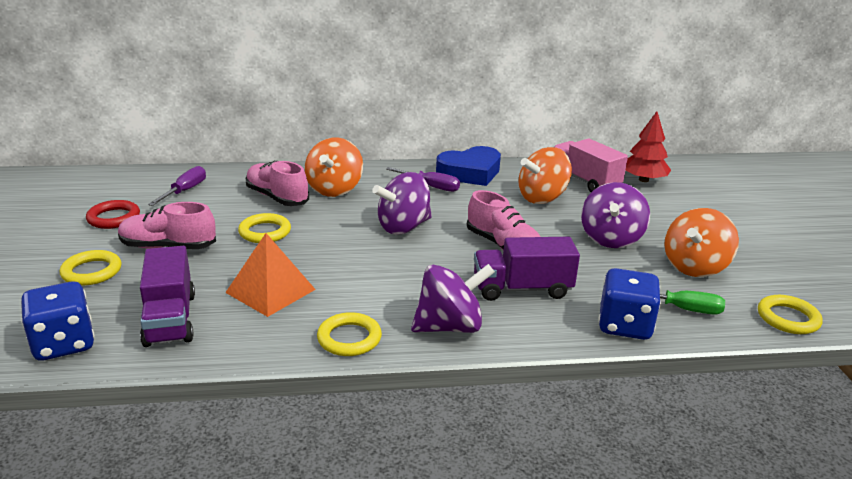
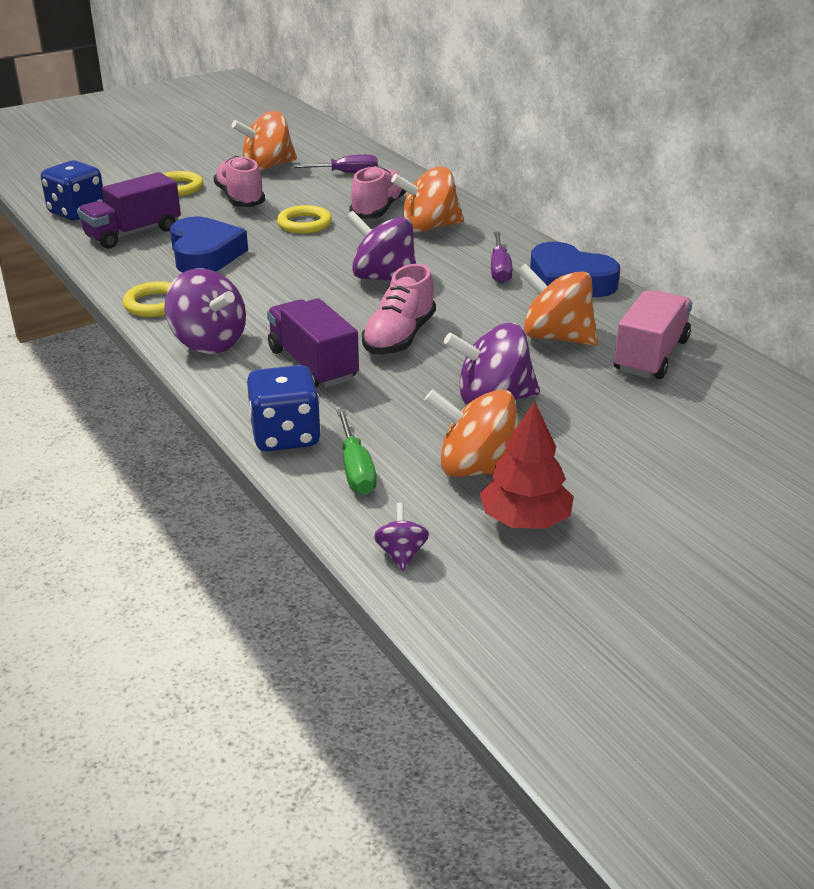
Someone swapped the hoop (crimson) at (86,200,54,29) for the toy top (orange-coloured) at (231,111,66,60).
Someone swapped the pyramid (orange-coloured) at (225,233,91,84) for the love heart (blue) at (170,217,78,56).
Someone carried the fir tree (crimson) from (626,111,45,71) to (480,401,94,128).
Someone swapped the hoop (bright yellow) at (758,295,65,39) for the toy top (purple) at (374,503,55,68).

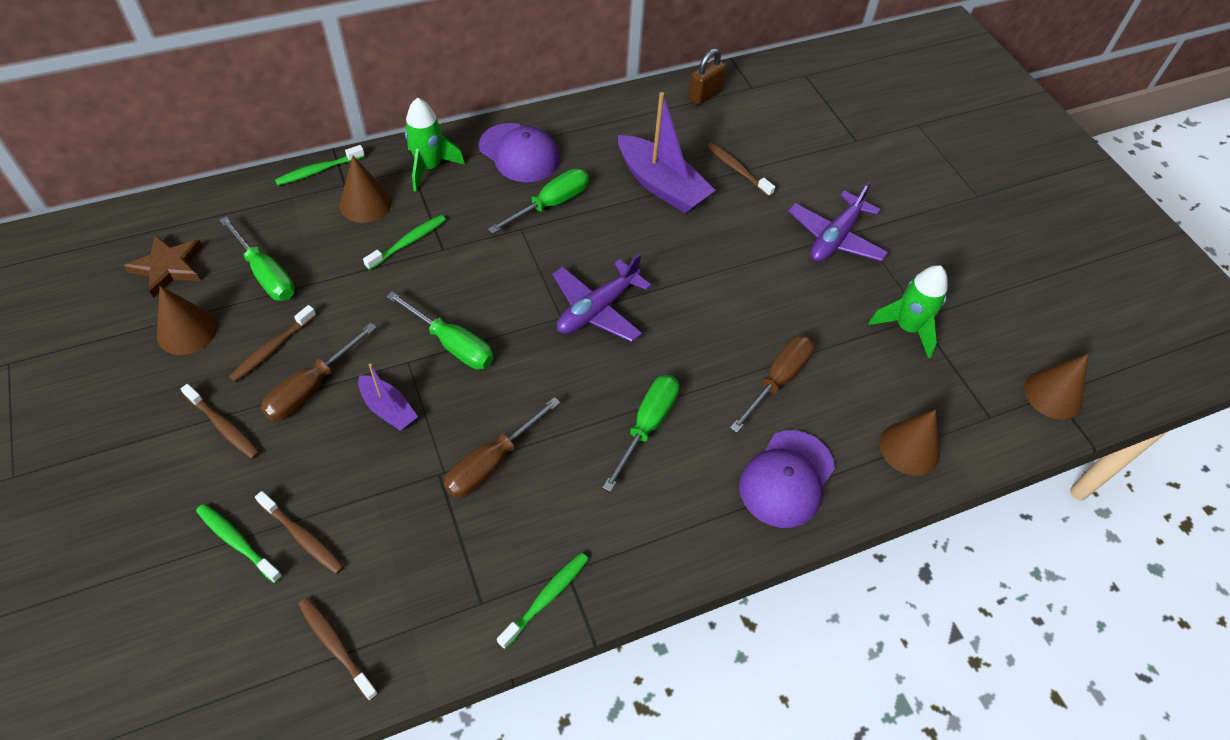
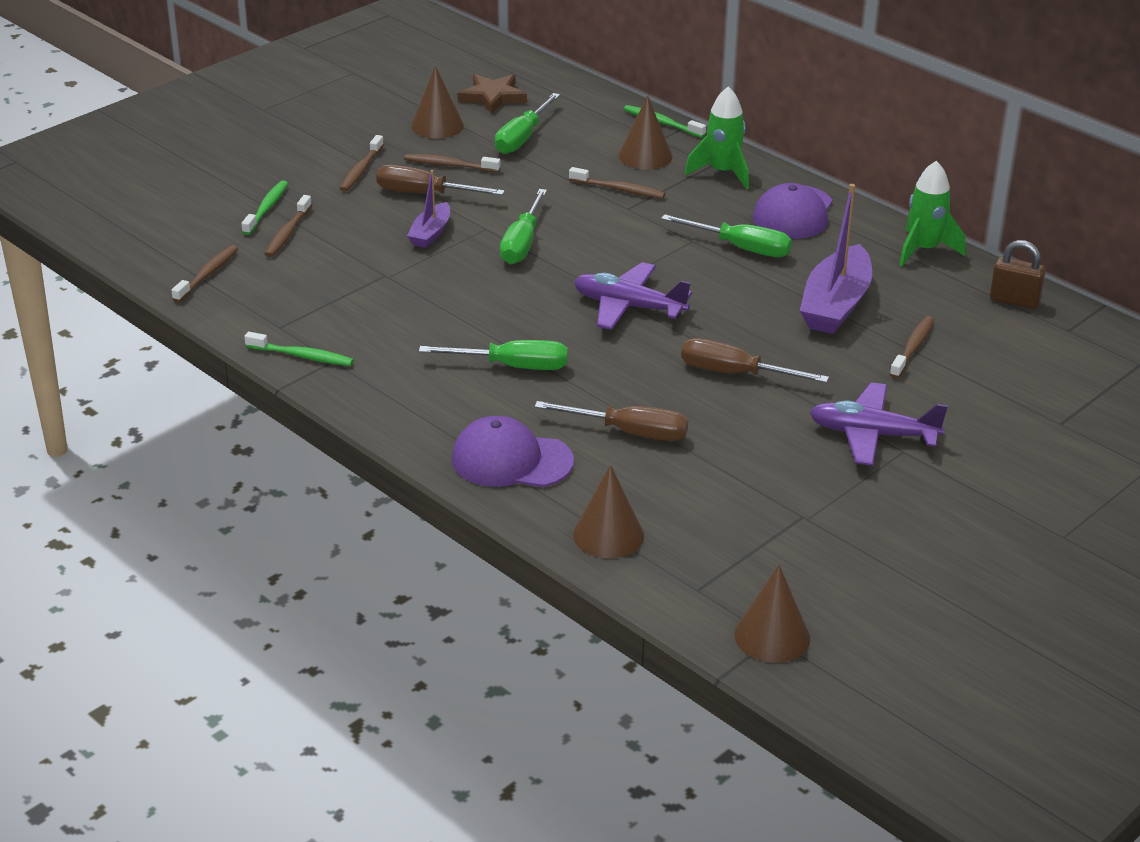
Someone repainted the tooth brush (emerald) at (363,215,83,55), which became the tooth brush (brown) at (569,167,96,32).
Someone carried the screwdriver (brown) from (444,397,116,101) to (681,338,148,45).
Someone carried the toy rocket (emerald) from (869,265,79,93) to (899,161,67,105).

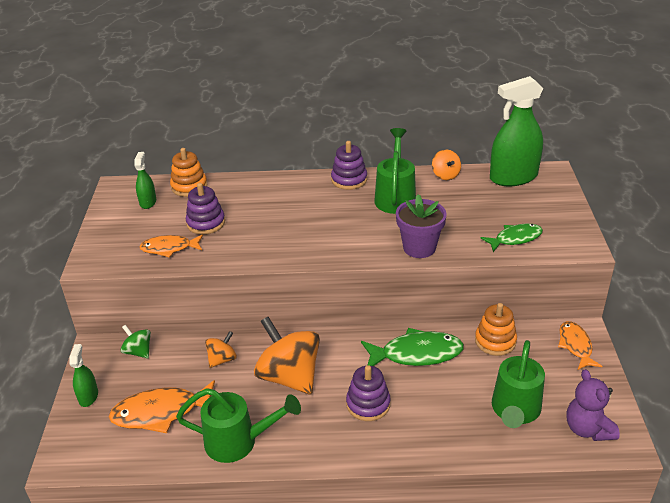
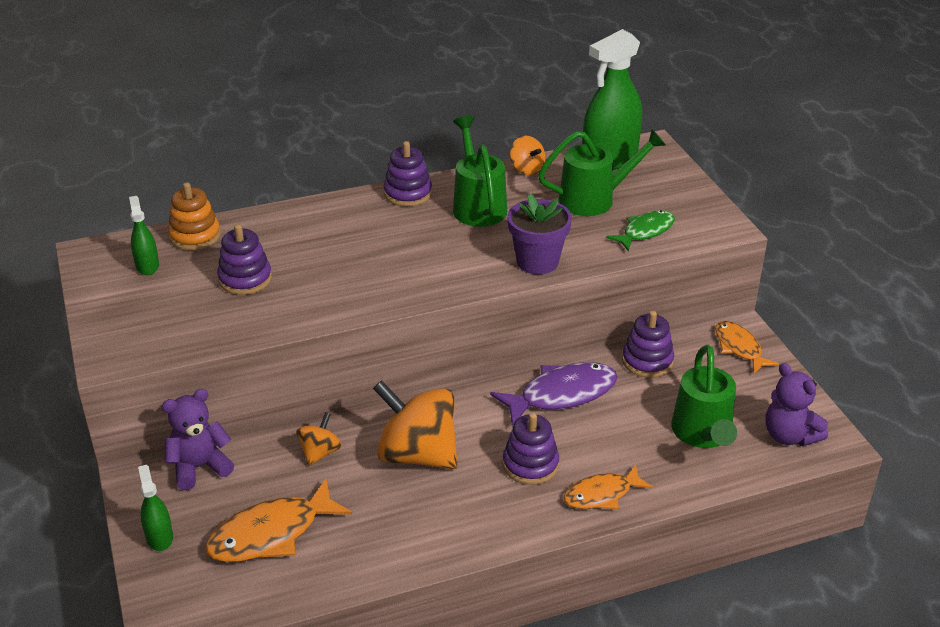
Someone swapped the toy top (emerald) at (121,325,30,33) for the teddy bear (purple) at (162,389,72,101).
Someone carried the toy fish (orange-coloured) from (139,235,64,23) to (564,464,89,45).
Someone carried the watering pot (emerald) from (176,388,125,75) to (538,129,128,87).
Someone repainted the toy fish (emerald) at (361,328,103,38), which became the toy fish (purple) at (490,362,127,64).
Someone repainted the ring stacker (orange-coloured) at (475,303,42,53), which became the ring stacker (purple) at (622,311,52,67).

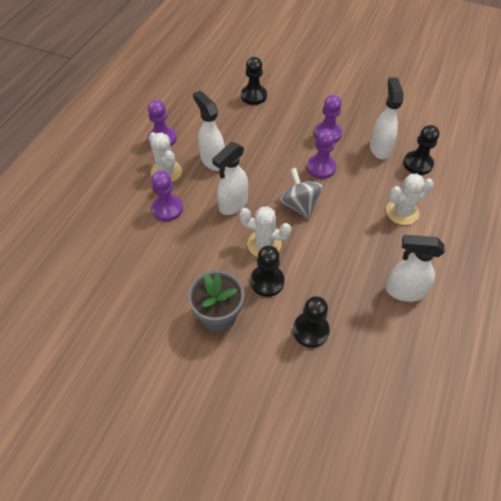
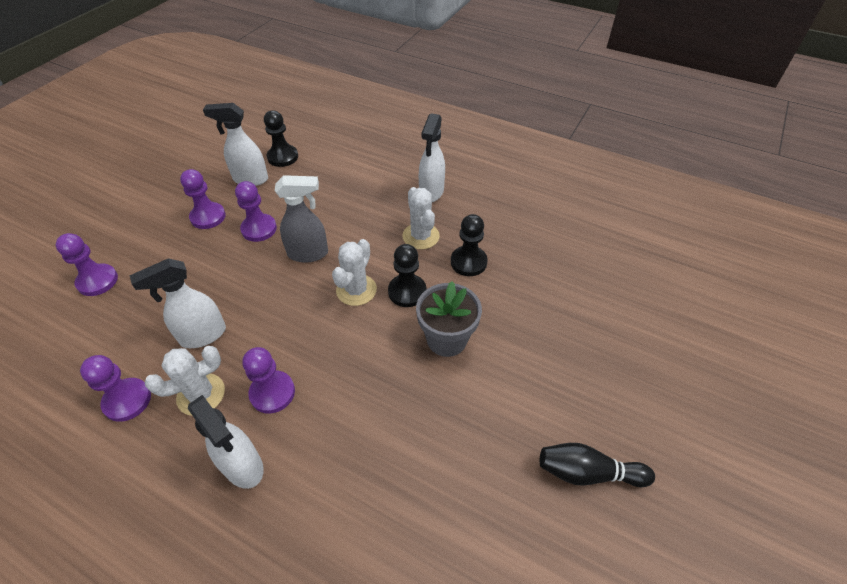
Someone carried the spray cleaner (snow-white) from (212,142,36,73) to (188,395,76,94).
Someone repainted the pawn (ebony) at (241,57,26,48), which became the pawn (purple) at (56,233,62,63).
Someone swapped the toy top (ash-grey) at (279,168,44,51) for the spray cleaner (ash-grey) at (275,175,53,88).
Someone carried the cactus (snow-white) from (386,174,47,51) to (402,187,38,63).
Someone put down the skittle (ebony) at (540,443,115,44).

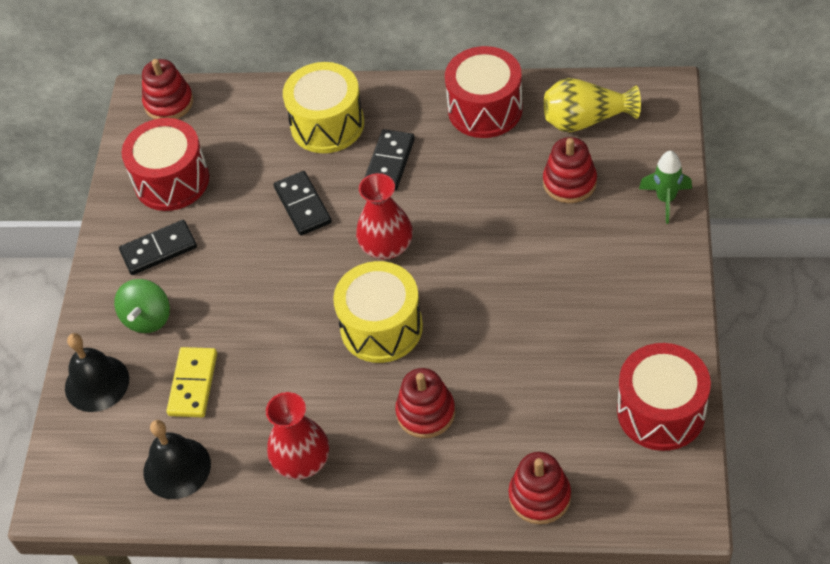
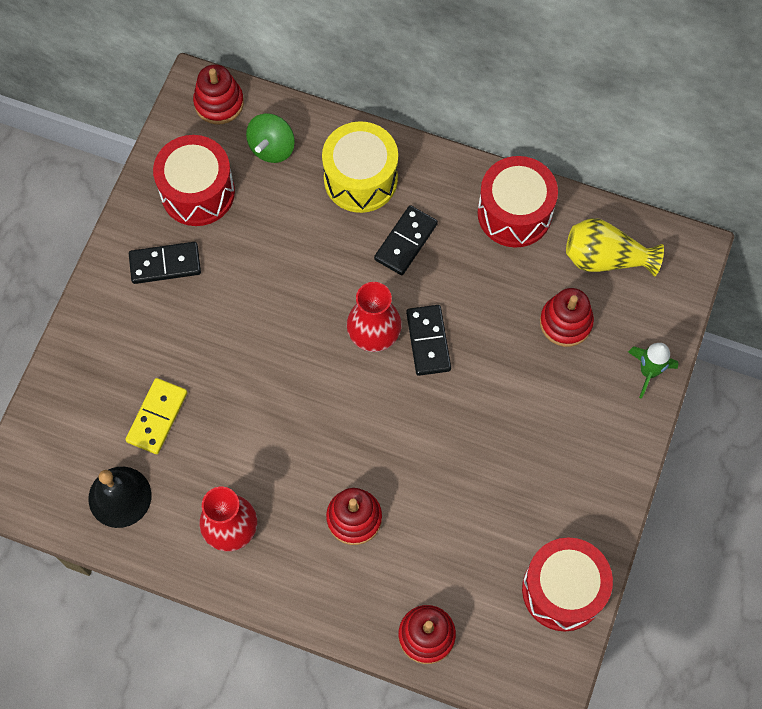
Someone took away the bell (ebony) at (65,333,64,79).
Someone carried the toy top (emerald) from (114,279,56,54) to (246,113,49,50).
Someone carried the domino tile (ebony) from (274,171,58,64) to (406,305,45,71).
Someone took away the toy drum (bright yellow) at (333,261,90,102).

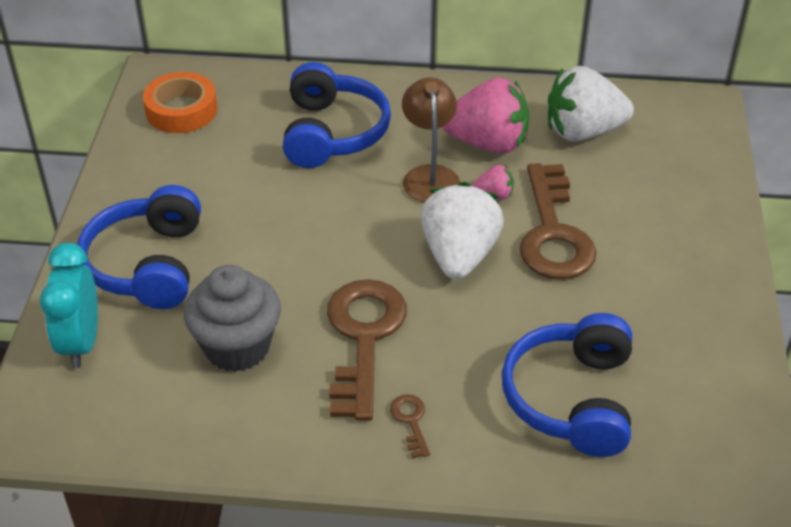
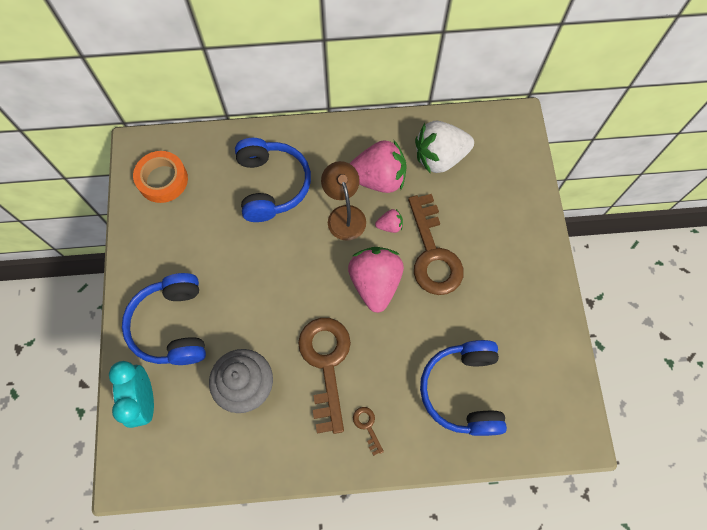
Someone repainted the berry (snow-white) at (421,182,83,97), which became the berry (rosy) at (348,247,56,66).

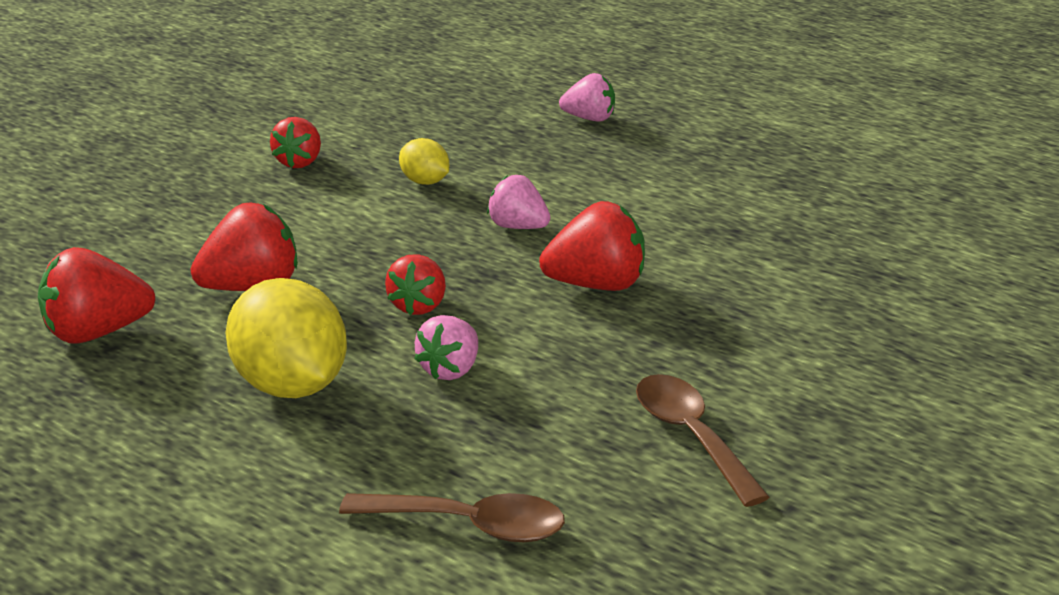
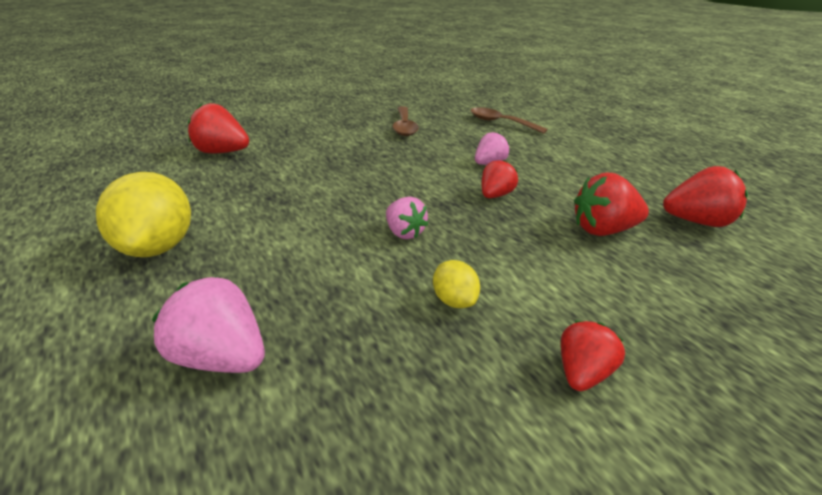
Someone carried the citrus fruit (bright yellow) from (226,278,121,120) to (96,172,95,85).
Someone carried the berry (crimson) from (539,201,106,90) to (188,103,61,50).
Someone scaled the berry (rosy) at (559,73,56,49) by 1.52.

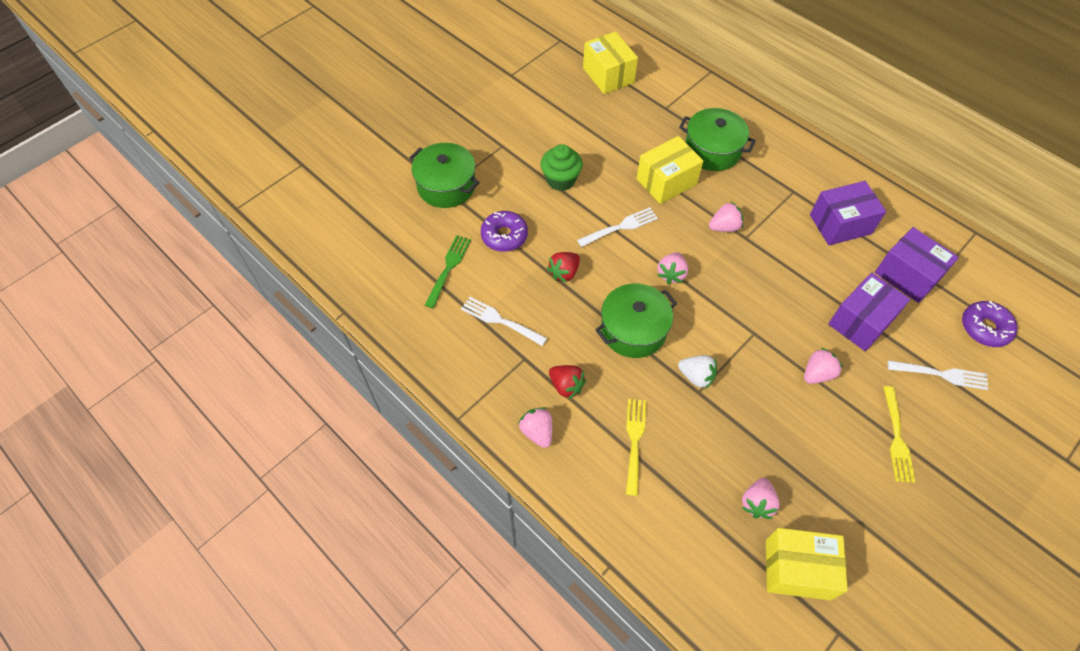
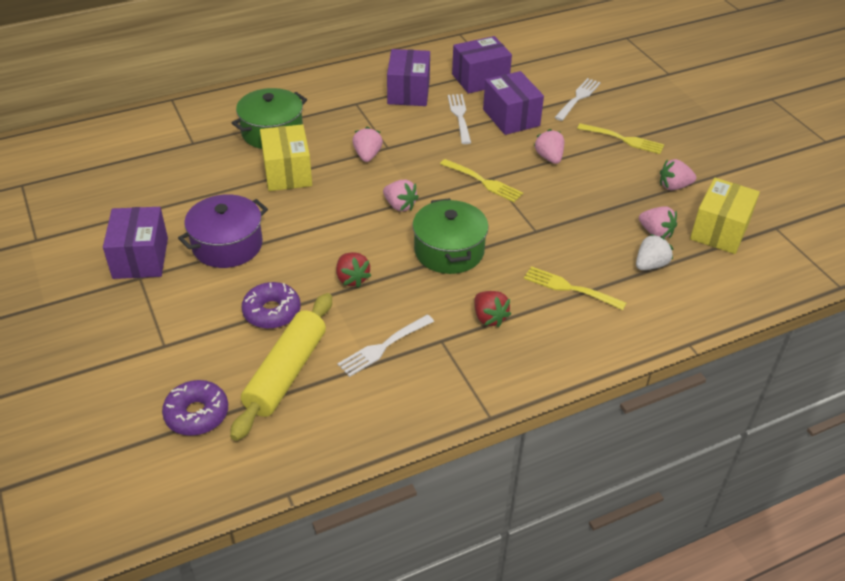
Someone took away the cooking pot (emerald) at (409,143,71,65).
Someone swapped the dinner fork (emerald) at (425,235,46,73) for the rolling pin (bright yellow) at (230,293,102,148).
Someone carried the berry (rosy) from (519,407,33,41) to (660,159,36,31).
Someone swapped the cupcake (emerald) at (540,144,43,47) for the cooking pot (purple) at (178,194,90,74).
Someone rotated the berry (crimson) at (549,365,37,35) by 90 degrees clockwise.
Someone carried the dinner fork (snow-white) from (577,207,81,40) to (448,94,23,50).
Someone took away the package (bright yellow) at (583,31,55,63).
Someone carried the berry (snow-white) from (678,355,39,34) to (636,234,37,36).
Someone carried the doughnut (purple) from (962,301,56,46) to (162,380,66,56).
Someone put down the package (purple) at (103,207,65,72).
Someone put down the dinner fork (bright yellow) at (440,159,83,43).

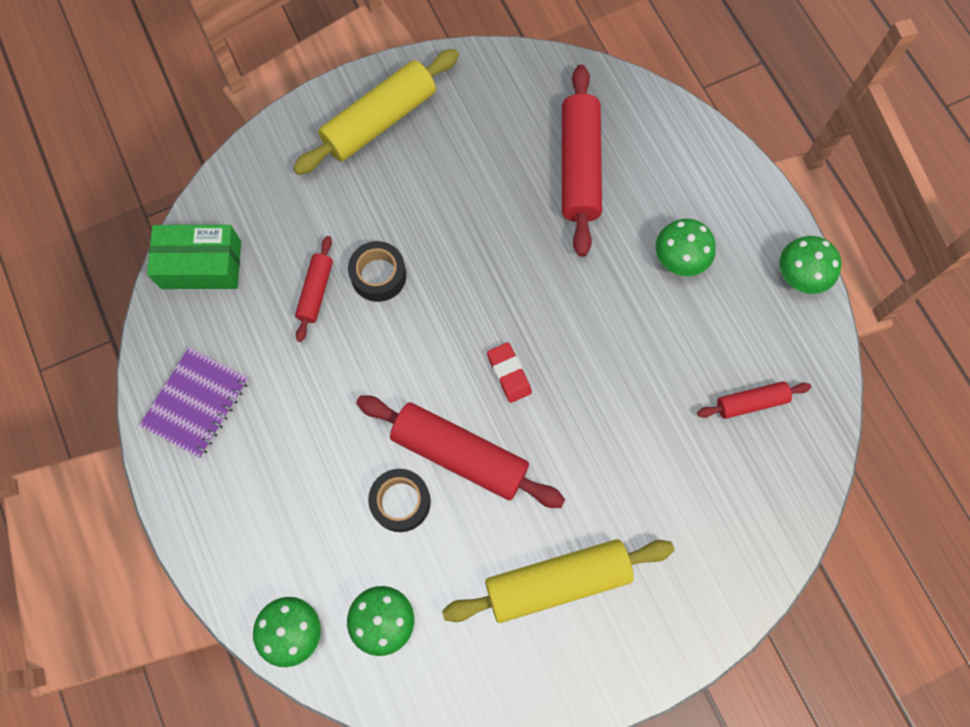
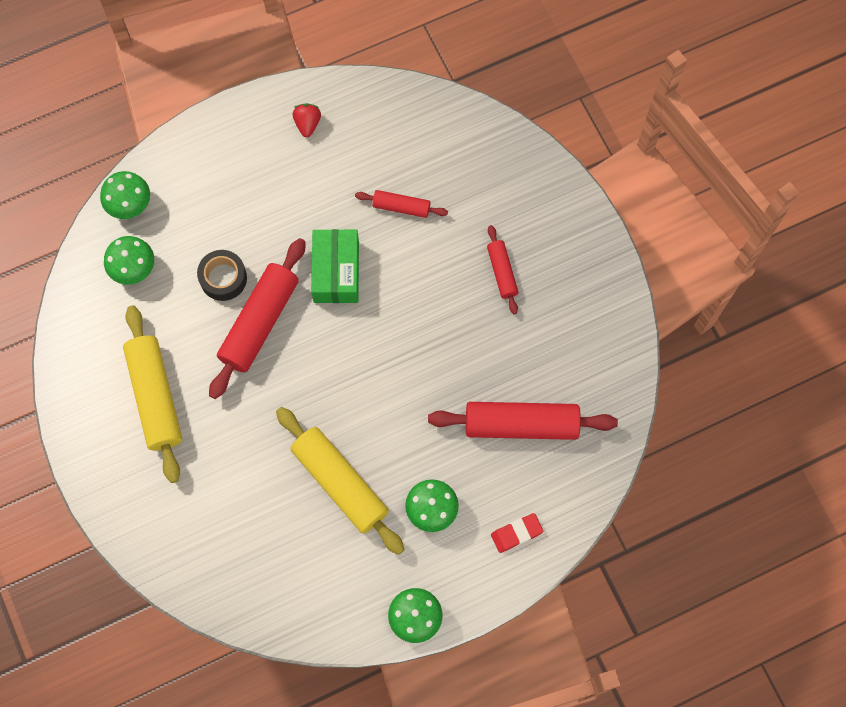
Someone swapped the notepad (purple) at (139,347,110,111) for the berry (crimson) at (293,103,28,34).
Someone carried the package (emerald) from (147,225,94,64) to (311,229,48,74).
Someone carried the rolling pin (bright yellow) from (293,49,166,126) to (276,407,129,148).
Someone took away the sticky tape (ebony) at (348,241,58,61).
Someone carried the eraser (crimson) from (487,342,45,61) to (491,513,52,40).
Someone carried the rolling pin (crimson) from (697,381,114,38) to (487,225,31,89).

